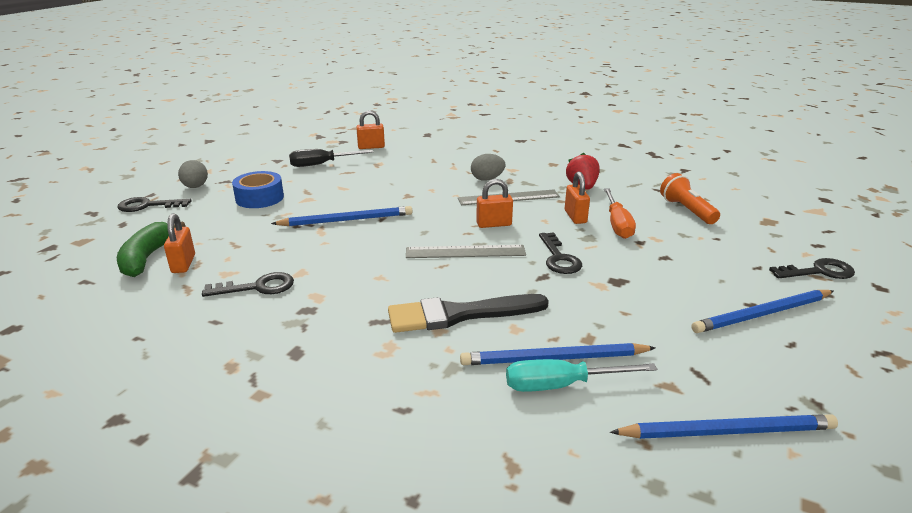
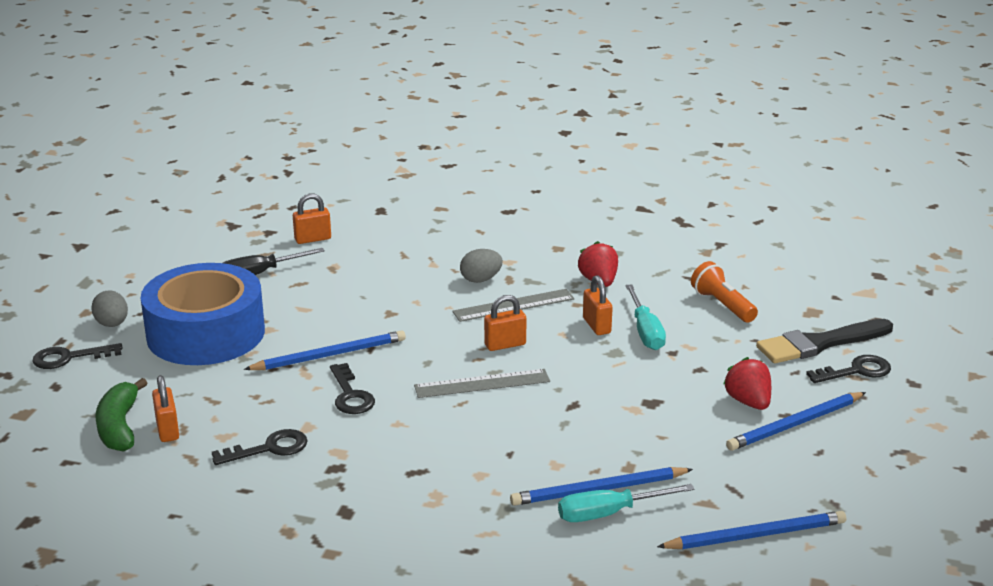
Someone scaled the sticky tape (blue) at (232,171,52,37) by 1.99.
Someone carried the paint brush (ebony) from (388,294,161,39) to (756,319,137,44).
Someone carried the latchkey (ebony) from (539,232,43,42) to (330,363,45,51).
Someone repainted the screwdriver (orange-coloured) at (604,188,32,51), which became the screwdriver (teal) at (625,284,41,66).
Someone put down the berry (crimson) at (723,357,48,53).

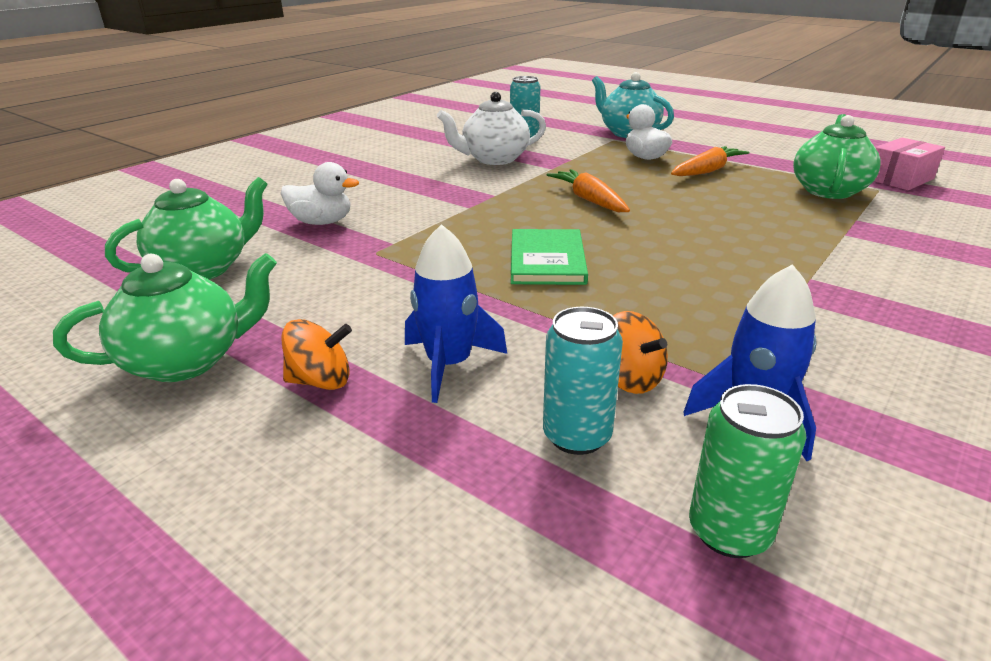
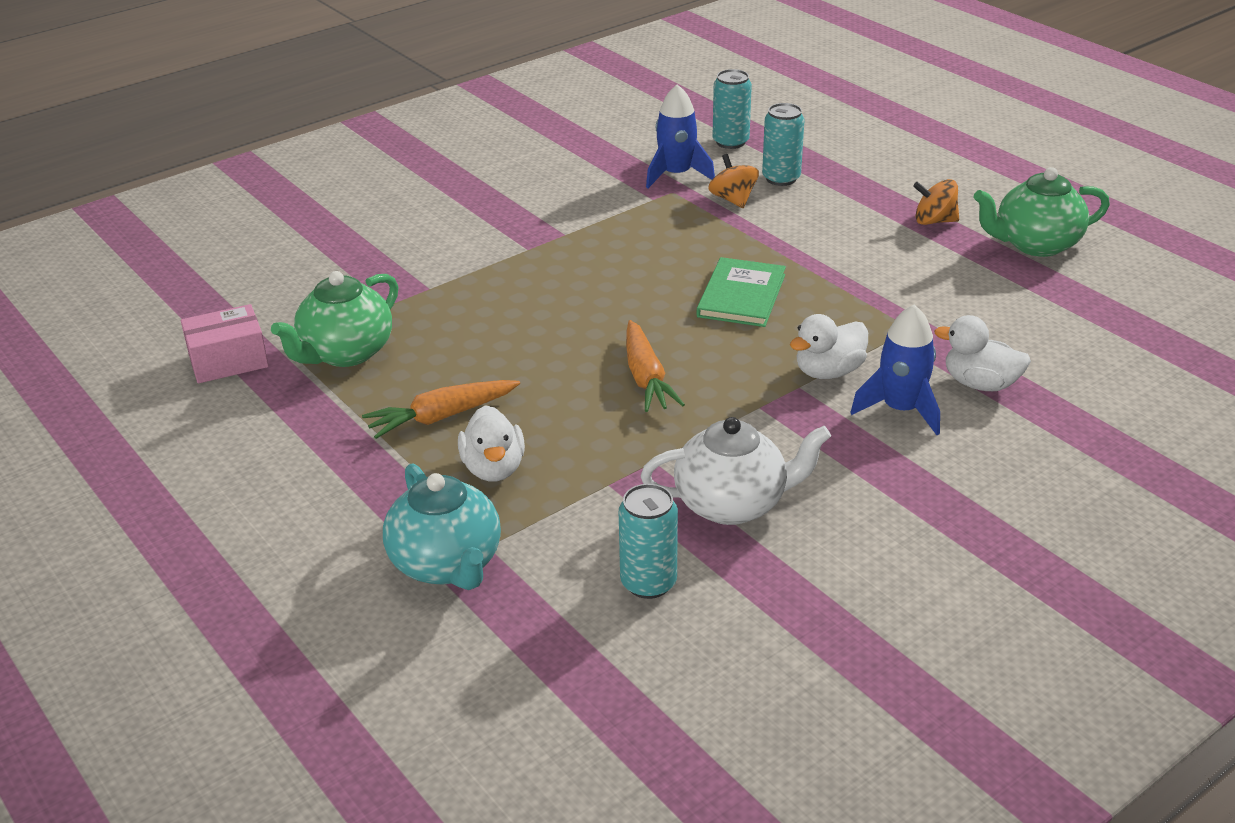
Someone took away the tea pot (emerald) at (105,177,163,102).
Someone carried the toy rocket (blue) from (405,224,102,179) to (850,305,90,130).
Someone repainted the can (emerald) at (689,384,117,174), which became the can (teal) at (712,69,40,80).
Someone put down the toy duck (snow-white) at (790,314,78,65).

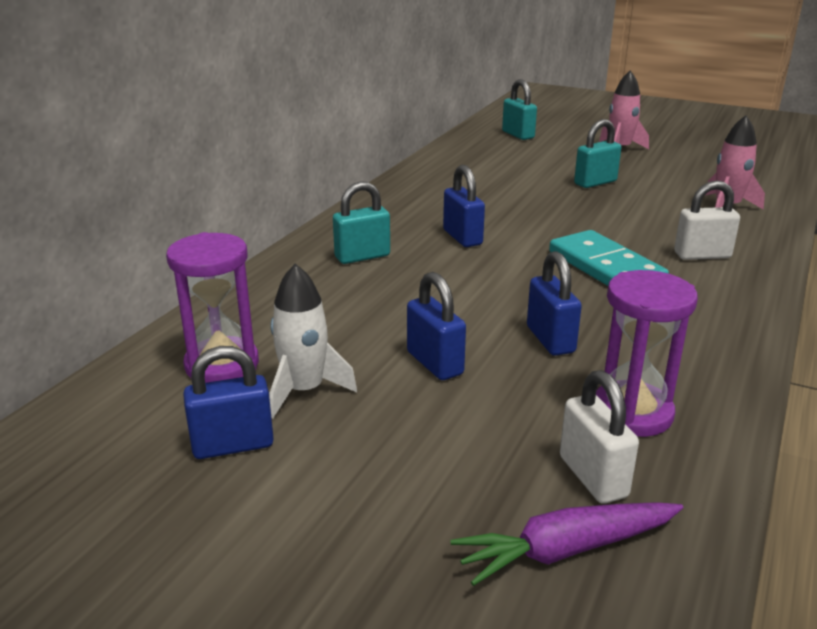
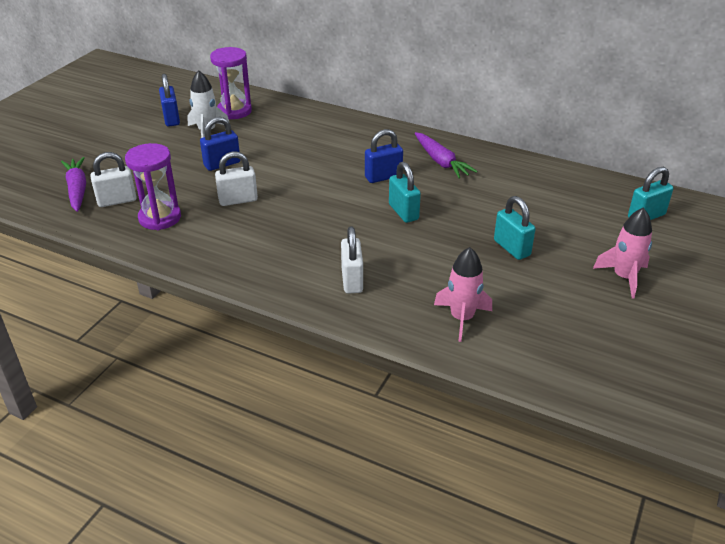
Someone carried the lock (teal) from (333,181,57,83) to (389,162,32,61).
Someone repainted the lock (blue) at (527,251,55,105), which became the lock (snow-white) at (215,151,43,55).
Someone took away the domino tile (teal) at (549,230,120,56).
Someone put down the carrot (purple) at (415,132,63,46).

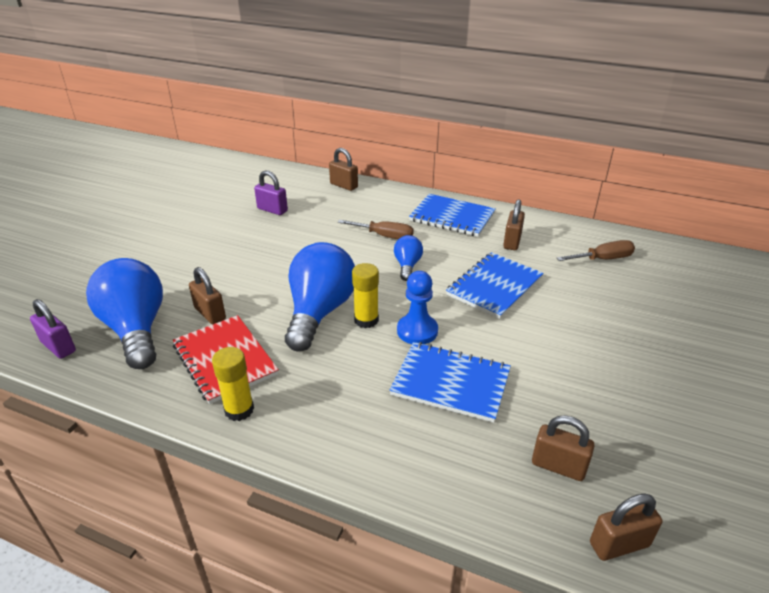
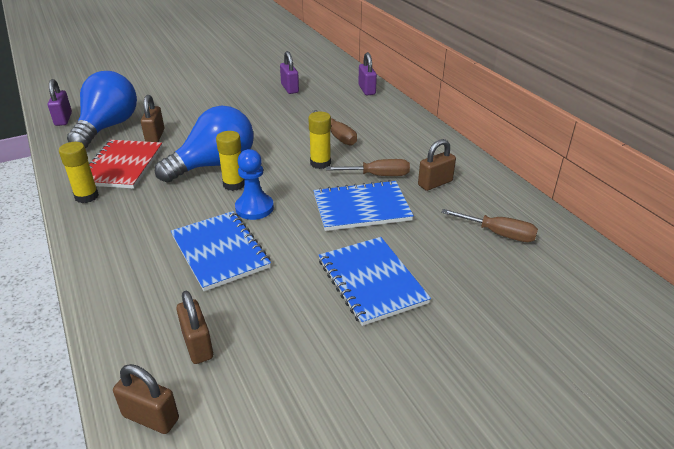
Someone repainted the lock (brown) at (329,148,29,43), which became the lock (purple) at (358,52,19,43).
Someone swapped the lightbulb (blue) at (394,235,29,46) for the stick of glue (bright yellow) at (308,112,23,57).
Someone carried the notepad (blue) from (409,194,87,43) to (318,237,113,89).
Someone put down the screwdriver (brown) at (326,159,84,17).

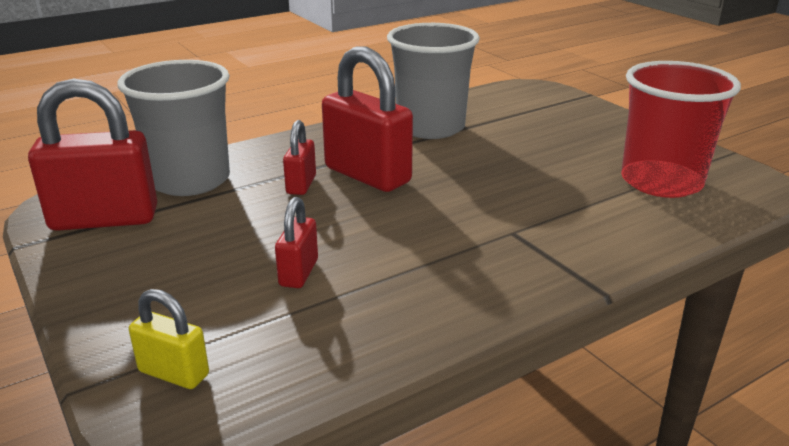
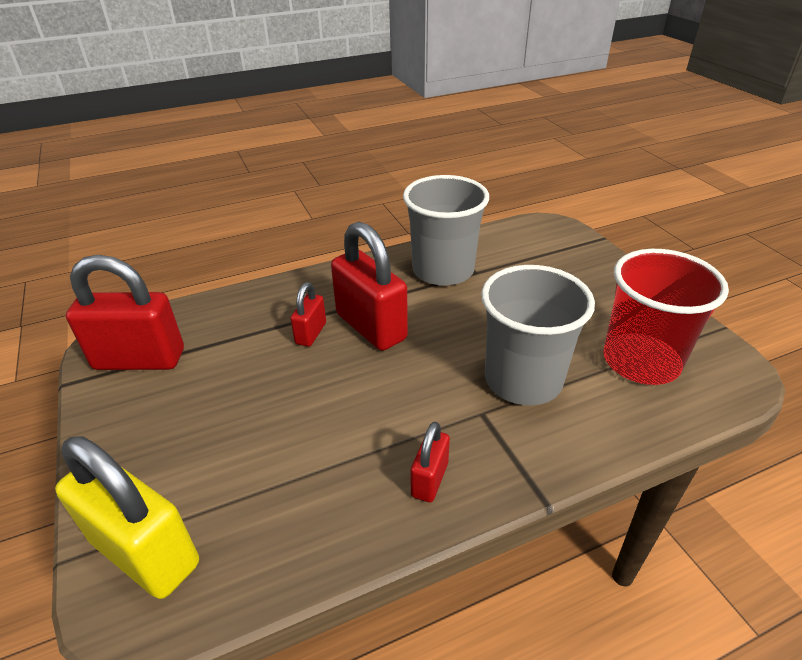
Someone carried the tumbler (ash-grey) from (118,60,112,136) to (481,265,114,140).
Someone scaled the lock (bright yellow) at (129,289,80,100) by 1.96.
Someone carried the lock (crimson) from (275,197,43,91) to (411,422,39,80).

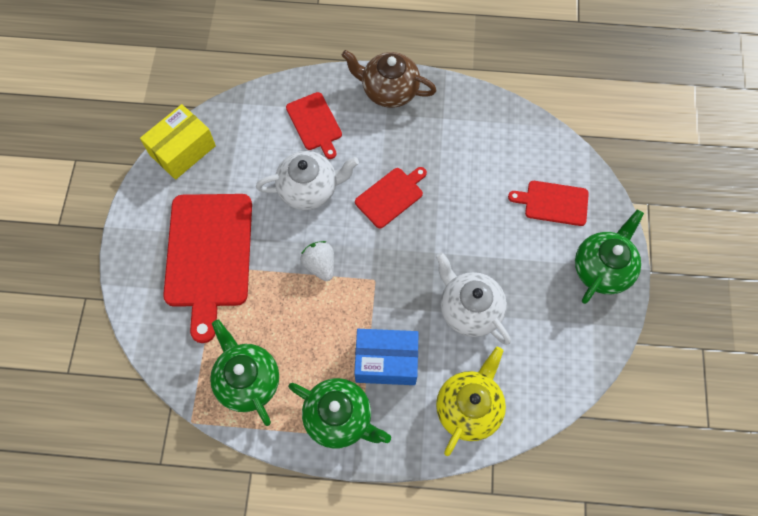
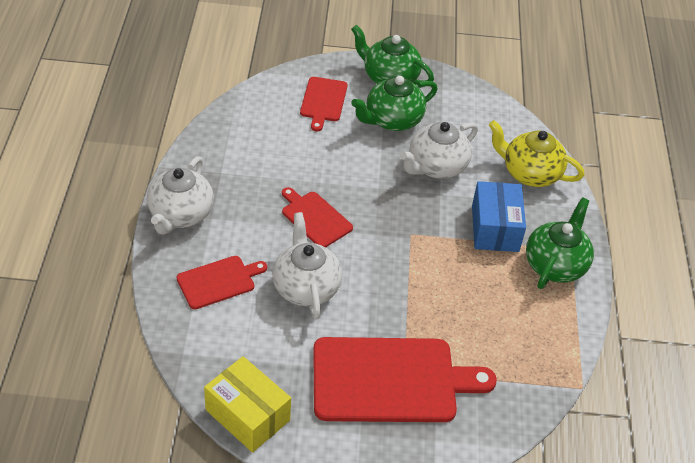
Someone carried the tea pot (emerald) from (210,319,69,107) to (351,76,87,55).
Someone took away the berry (snow-white) at (300,241,34,40).
Someone repainted the tea pot (brown) at (342,50,95,58), which became the tea pot (snow-white) at (147,156,67,79).

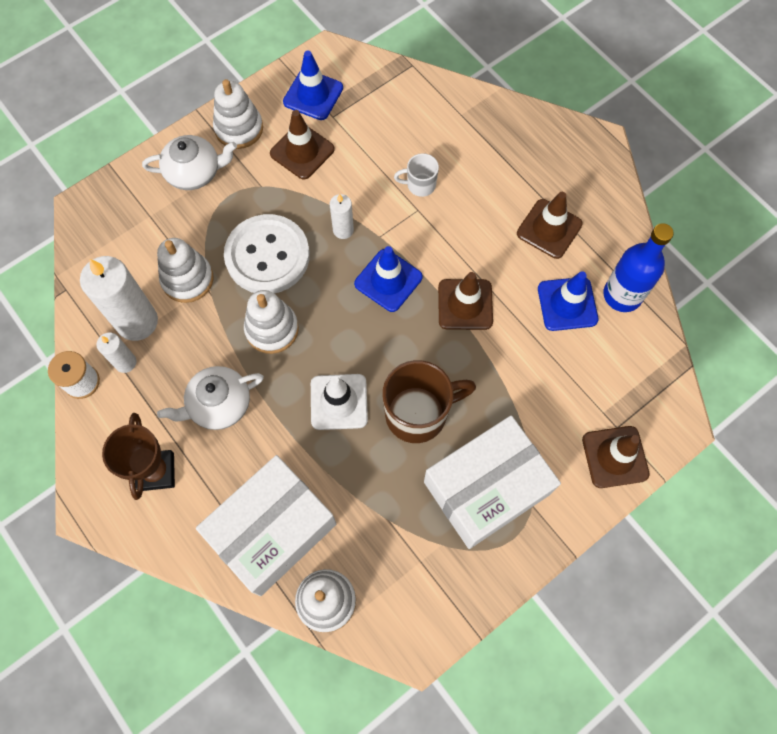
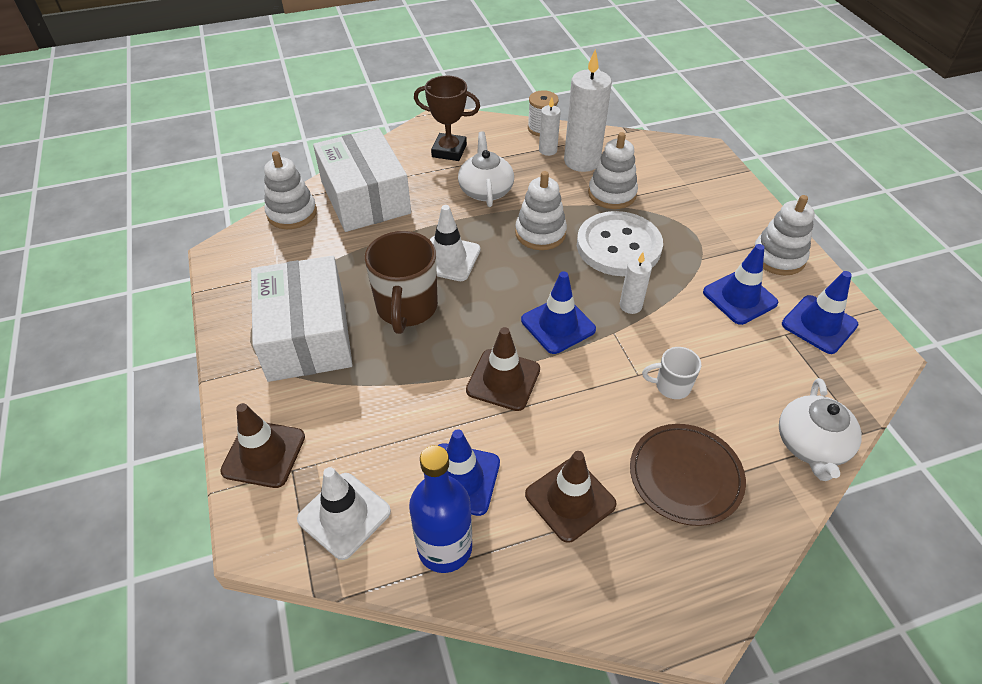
Someone carried the tea pot (snow-white) from (142,135,95,55) to (779,378,83,103).
Someone repainted the road cone (brown) at (270,110,65,70), which became the road cone (blue) at (703,244,75,81).
Someone rotated the coffee mug (snow-white) at (394,153,45,44) by 105 degrees counterclockwise.
Someone put down the road cone (snow-white) at (297,467,94,93).
Someone put down the flat dish (brown) at (630,424,116,102).

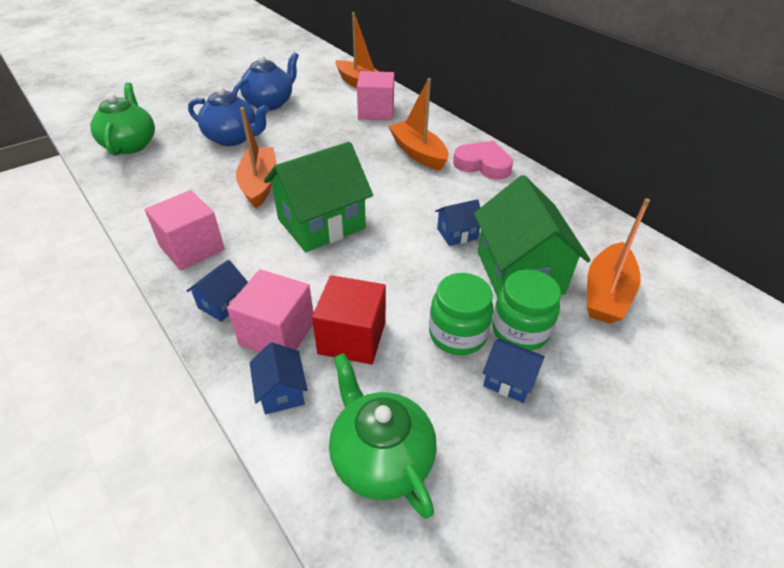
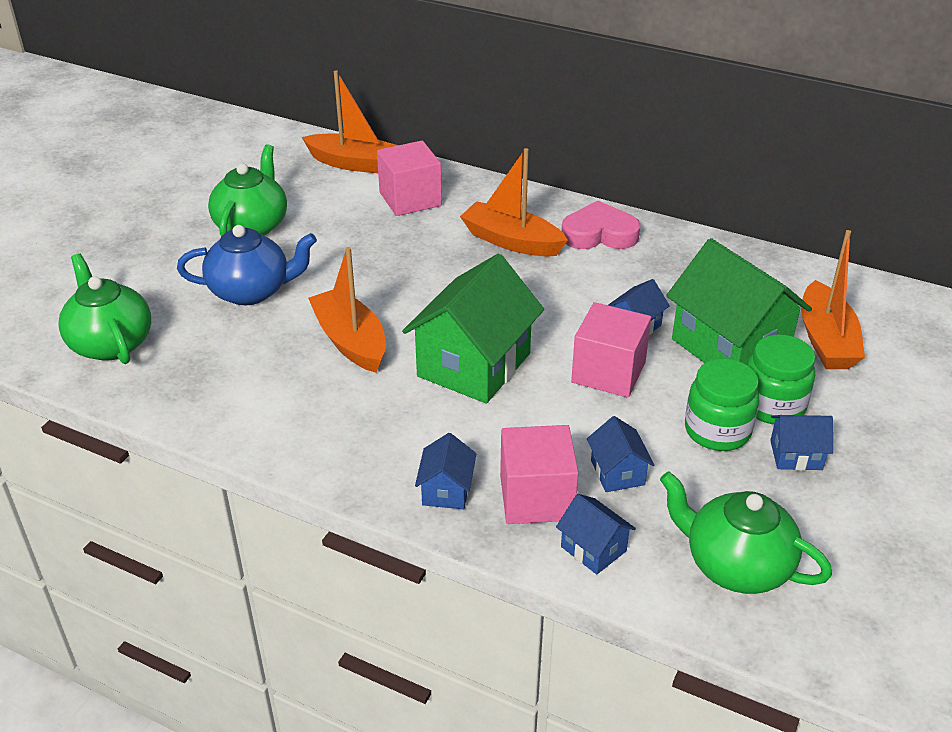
Someone carried the cube (rosy) from (145,190,80,80) to (571,302,80,96).
Someone repainted the tea pot (blue) at (232,52,67,59), which became the tea pot (emerald) at (208,144,79,92).
Someone swapped the cube (crimson) at (312,275,74,89) for the toy house (blue) at (587,416,67,76).

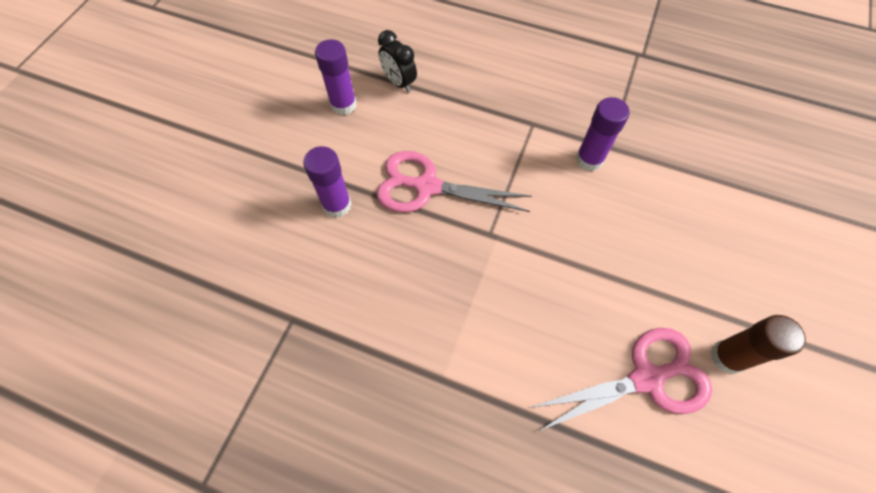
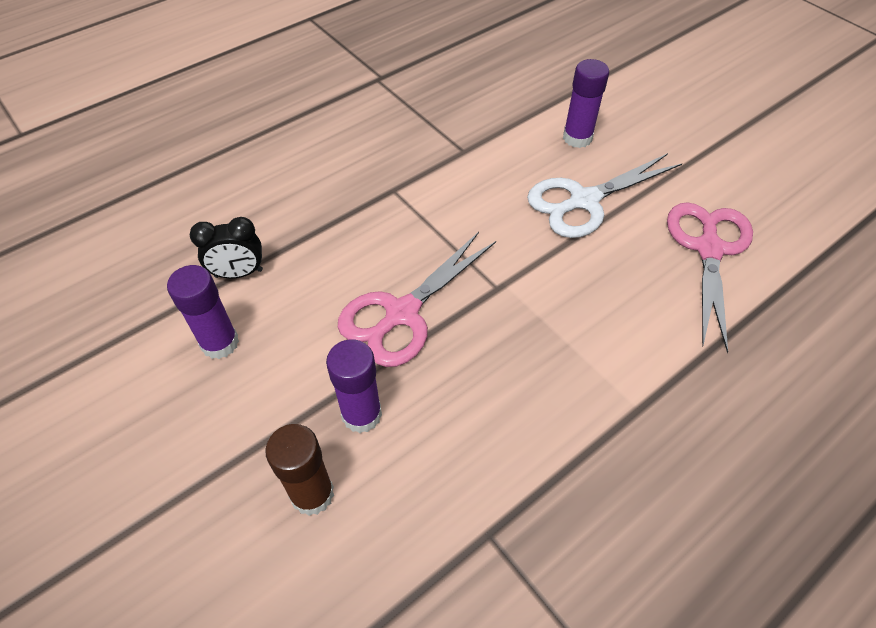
Someone carried the stick of glue (purple) from (576,97,54,74) to (563,59,46,89).
Someone carried the stick of glue (brown) from (710,315,96,59) to (265,424,69,92).
Someone put down the scissors (snow-white) at (527,153,155,85).

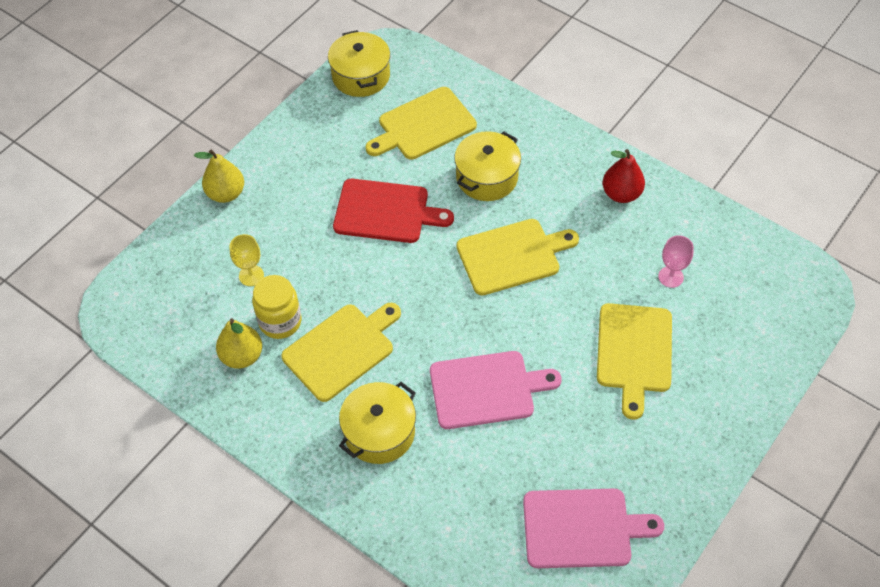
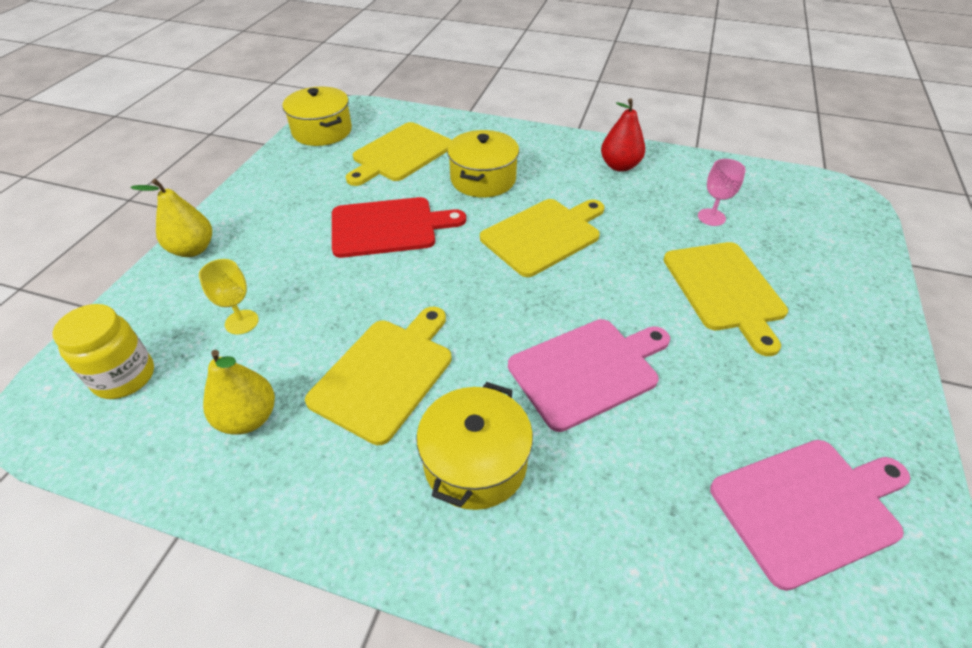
Someone carried the jam jar (bright yellow) from (252,275,50,64) to (53,304,101,95).

